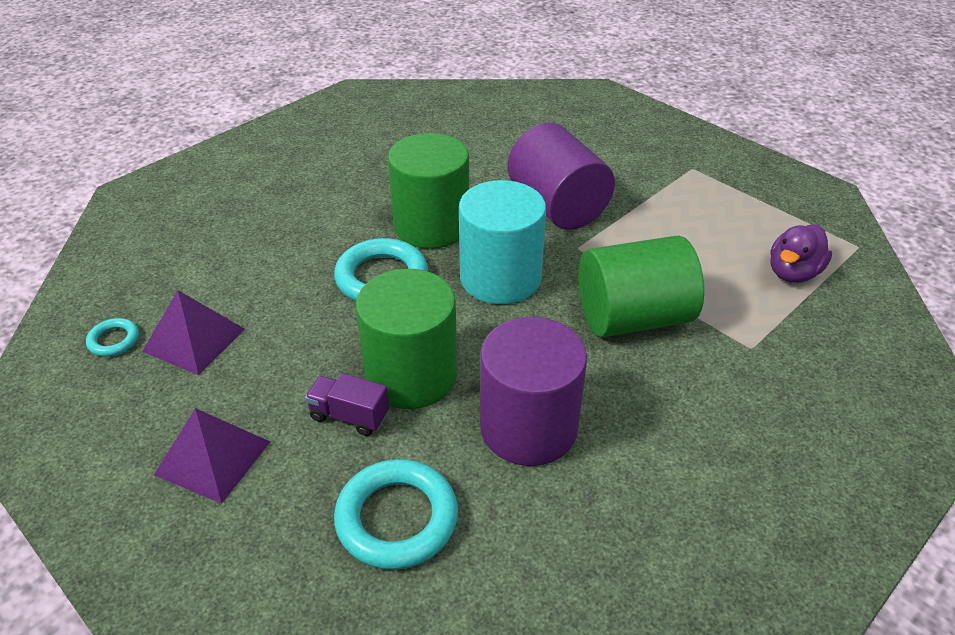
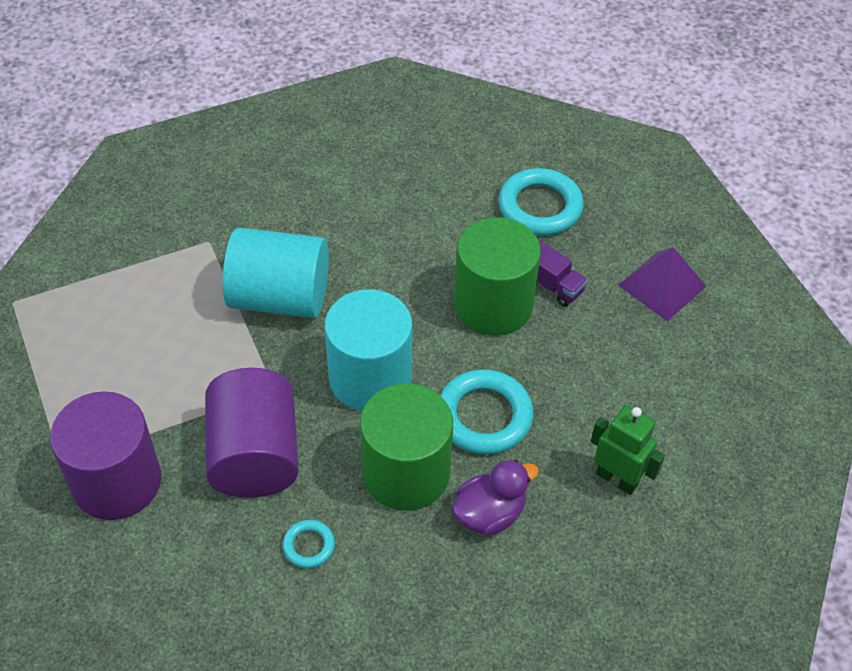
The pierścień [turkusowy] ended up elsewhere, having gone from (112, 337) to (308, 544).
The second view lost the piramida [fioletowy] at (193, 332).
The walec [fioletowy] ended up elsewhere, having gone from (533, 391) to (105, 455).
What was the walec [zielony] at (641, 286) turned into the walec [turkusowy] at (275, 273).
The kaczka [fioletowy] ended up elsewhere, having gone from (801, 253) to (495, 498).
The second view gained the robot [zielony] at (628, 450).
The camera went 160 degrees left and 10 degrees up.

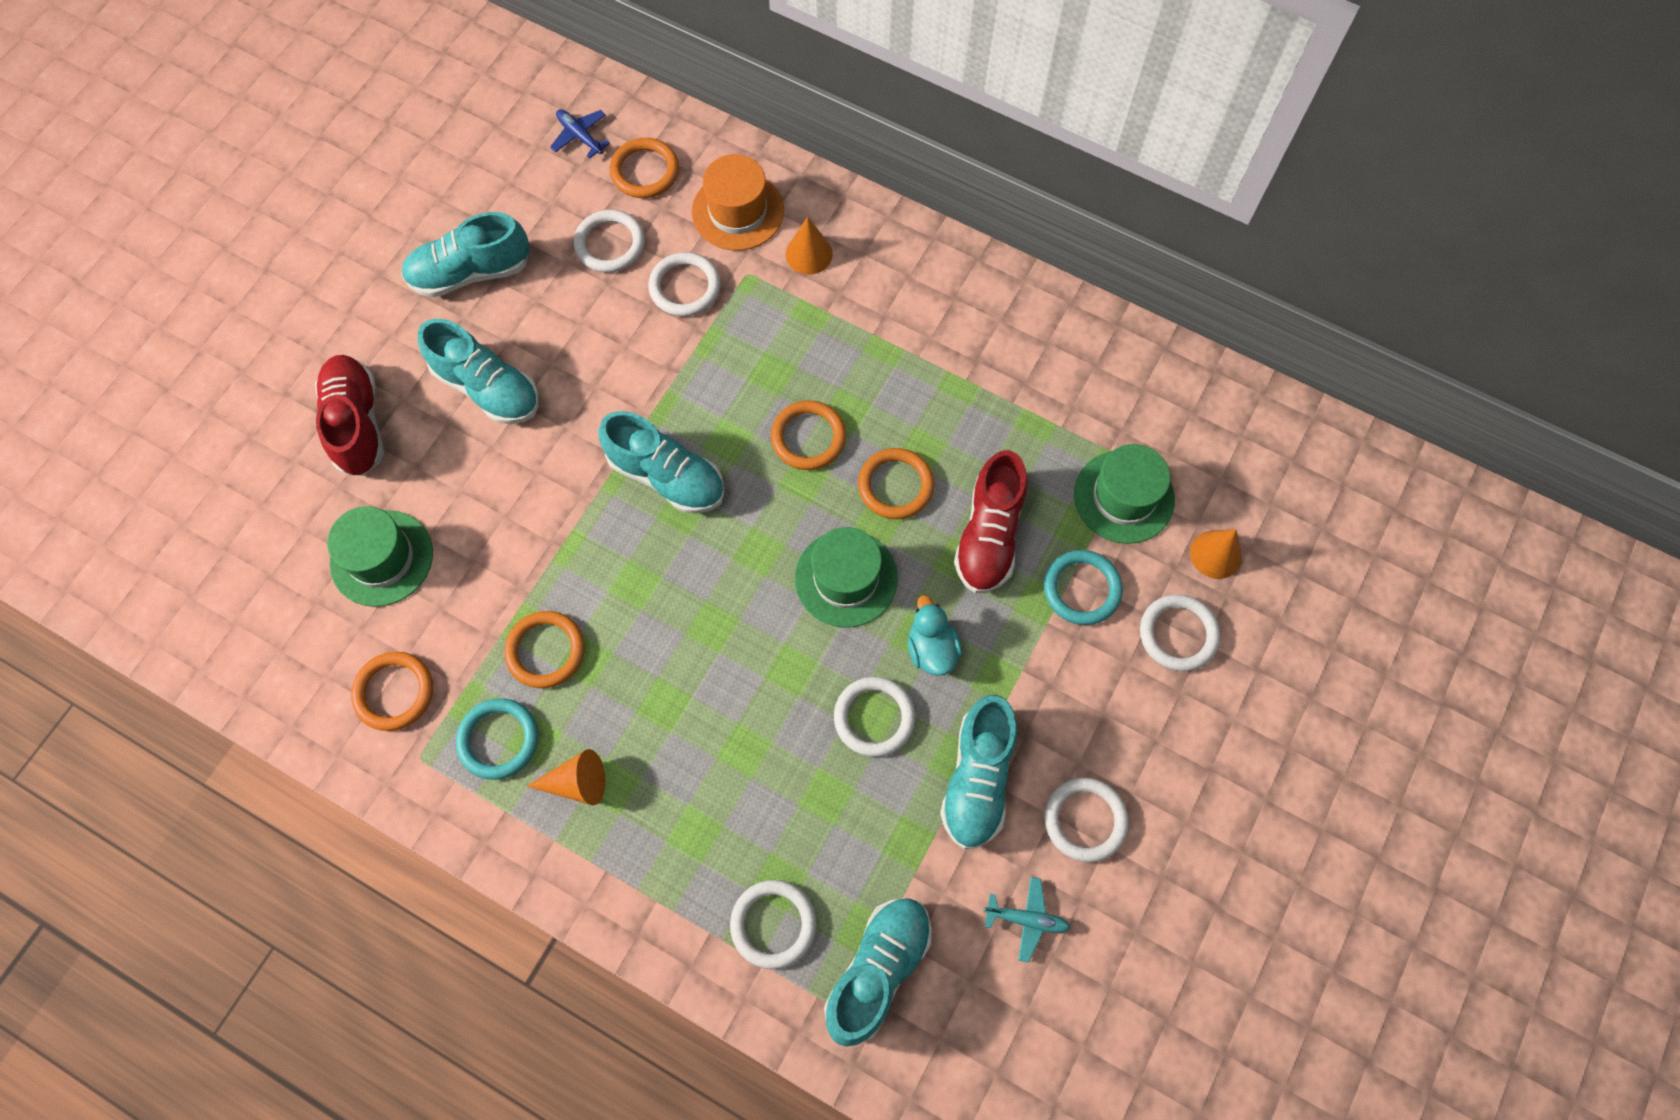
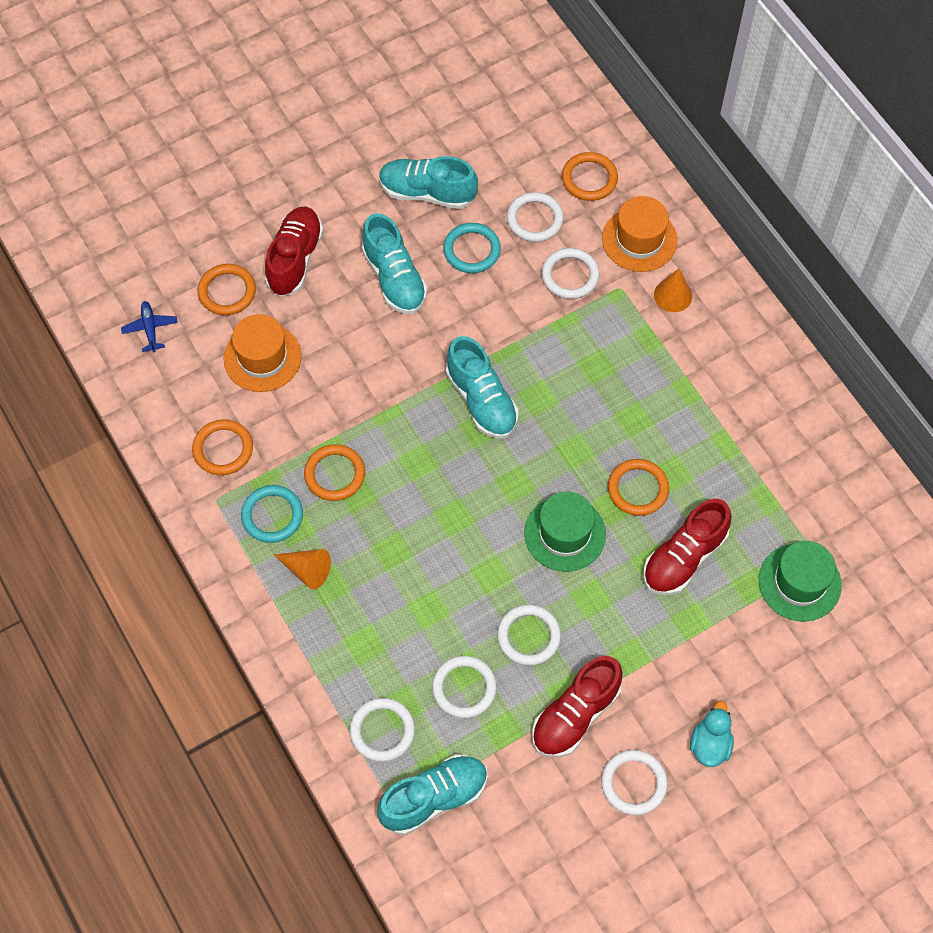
What was the kapelusz [zielony] at (380, 556) turned into the kapelusz [pomarańczowy] at (263, 353).
The samolot [niebieski] ended up elsewhere, having gone from (580, 133) to (149, 326).
The pierścień [pomarańczowy] ended up elsewhere, having gone from (808, 435) to (227, 289).
The kaczka [turkusowy] ended up elsewhere, having gone from (935, 635) to (712, 734).
What was the but [turkusowy] at (978, 772) turned into the but [czerwony] at (577, 706).
The second view lost the samolot [turkusowy] at (1027, 920).
The pierścień [turkusowy] ended up elsewhere, having gone from (1083, 587) to (472, 248).
The pierścień [biały] ended up elsewhere, having gone from (1180, 632) to (464, 687).
The second view lost the stożek [pomarańczowy] at (1216, 554).
The camera went 30 degrees right and 5 degrees down.

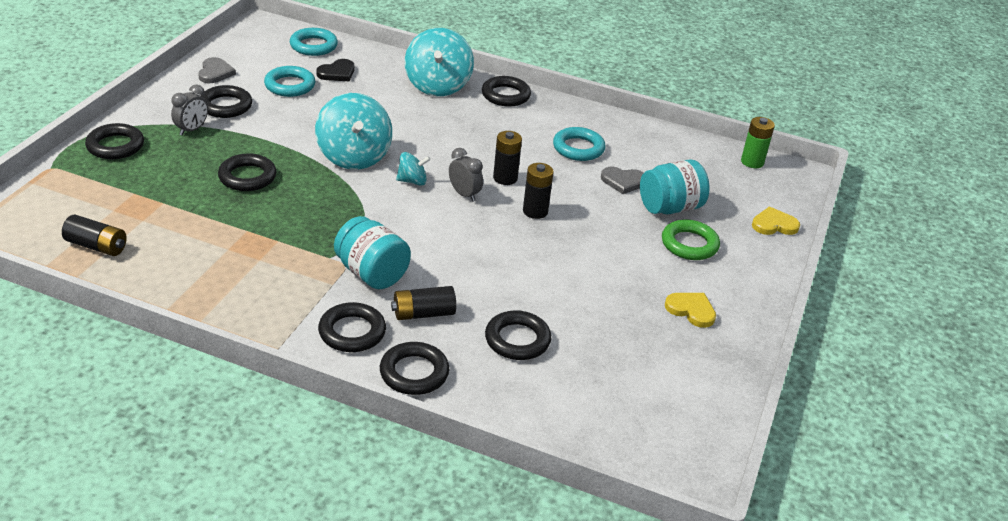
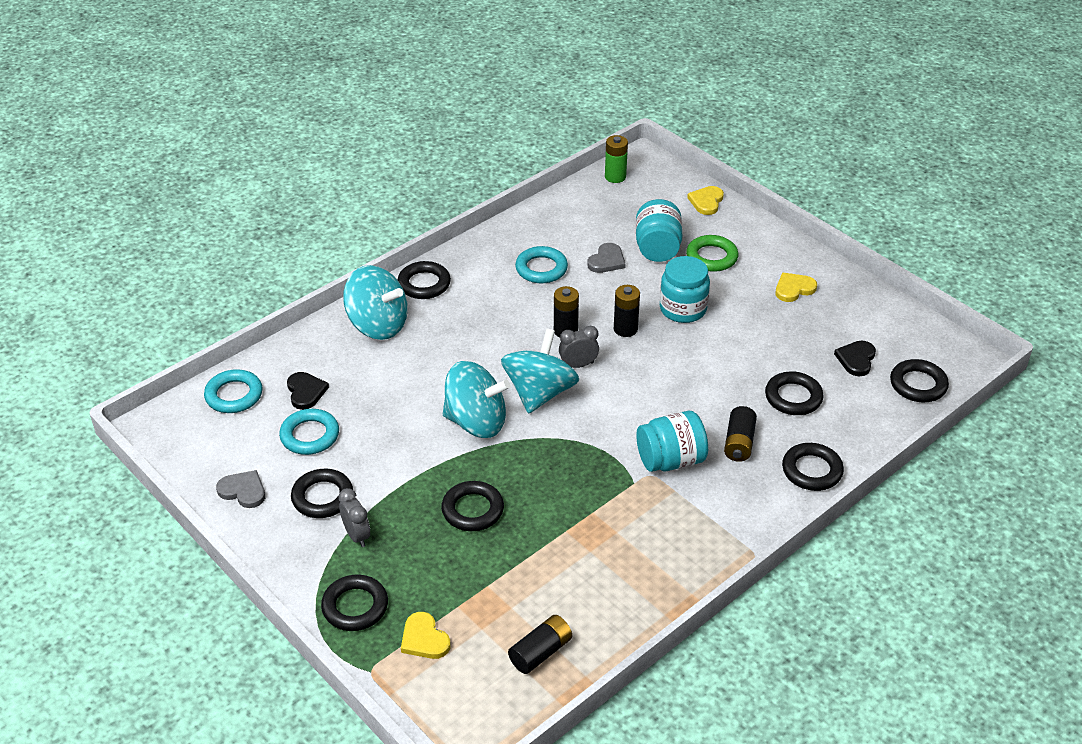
The pierścień [czarny] ended up elsewhere, having gone from (352, 327) to (919, 380).
The size of the bączek [turkusowy] at (413, 169) changed by a factor of 2.02.
The second view gained the serce [żółty] at (426, 635).
The second view gained the słoik [turkusowy] at (685, 289).
The second view gained the serce [czarny] at (855, 358).
The camera went 60 degrees left and 5 degrees up.

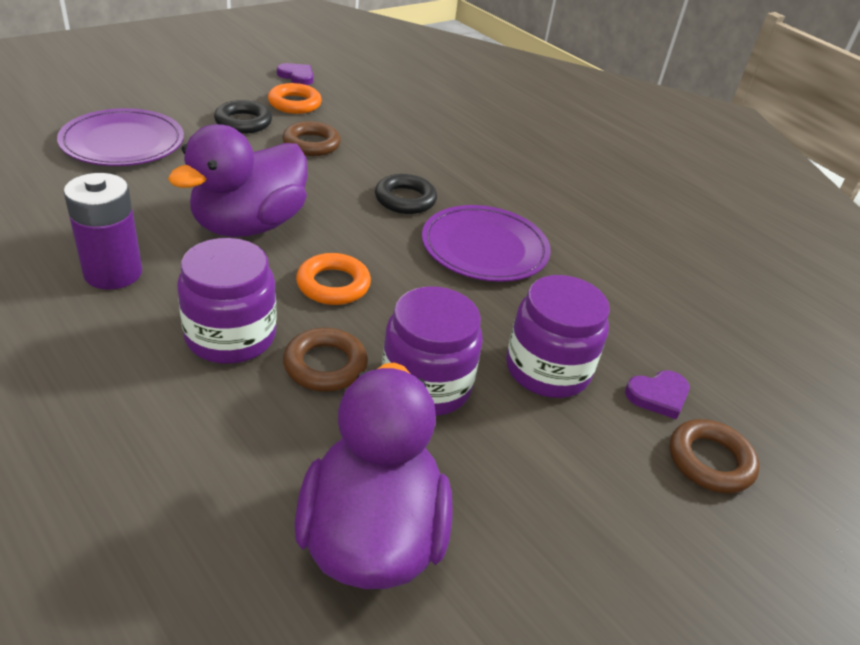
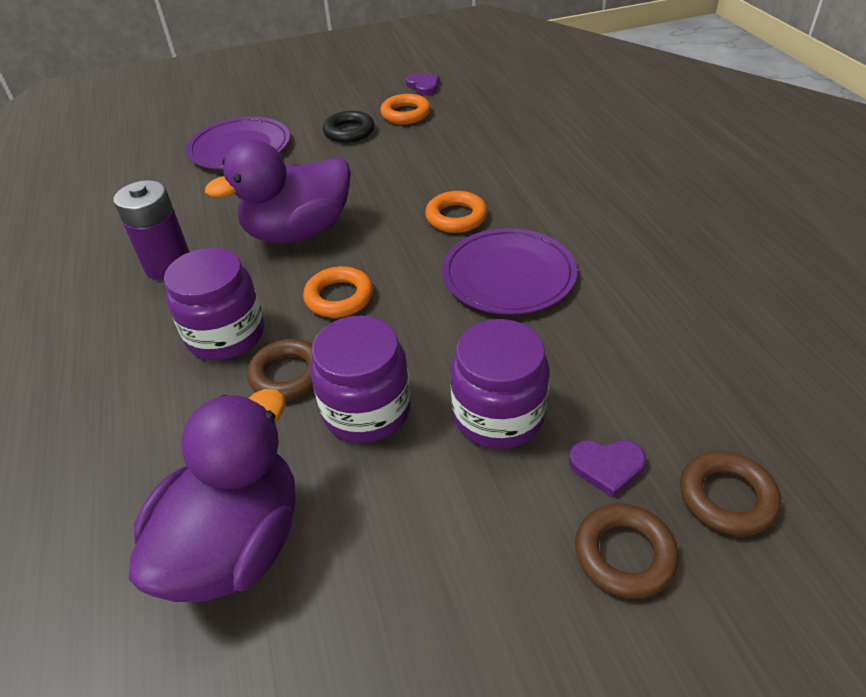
The pierścień [brązowy] ended up elsewhere, having gone from (311, 138) to (730, 493).
What was the pierścień [czarny] at (406, 194) turned into the pierścień [pomarańczowy] at (456, 212).
The camera went 30 degrees right and 5 degrees up.

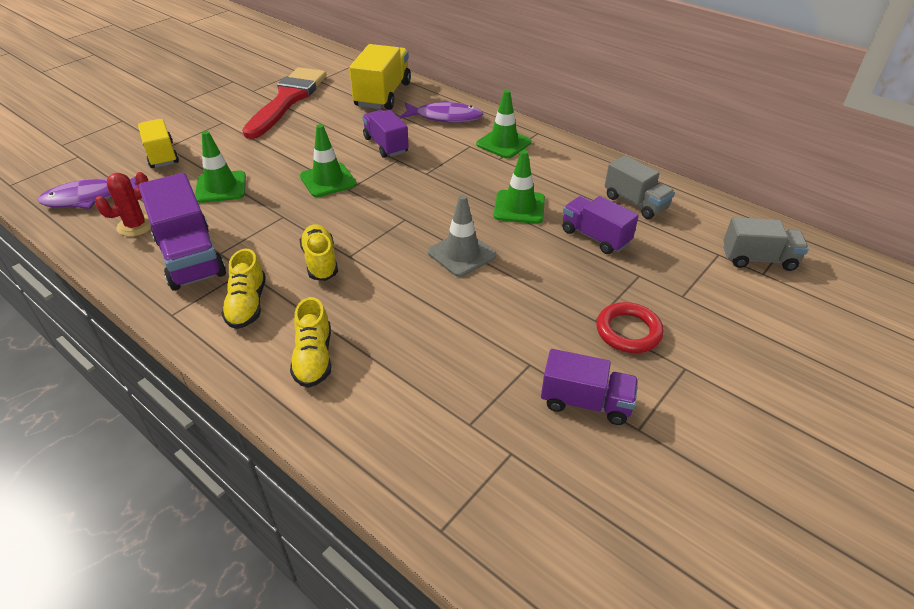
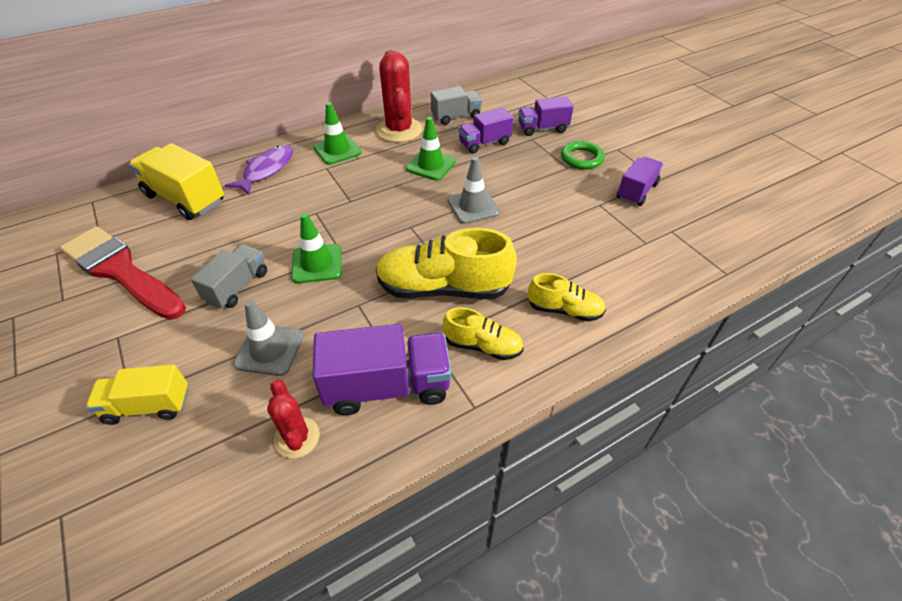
The second view lost the ryba [fioletowy] at (87, 192).
What was the pachołek [zielony] at (220, 167) turned into the pachołek [szary] at (269, 338).
The size of the but [żółty] at (318, 252) changed by a factor of 1.82.
The ciężarówka [fioletowy] ended up elsewhere, having gone from (385, 134) to (546, 116).
What was the pierścień [czerwony] at (630, 327) turned into the pierścień [zielony] at (583, 155).
The ciężarówka [szary] ended up elsewhere, having gone from (766, 244) to (229, 276).
The second view gained the kaktus [czerwony] at (399, 96).
The camera went 70 degrees left and 5 degrees up.

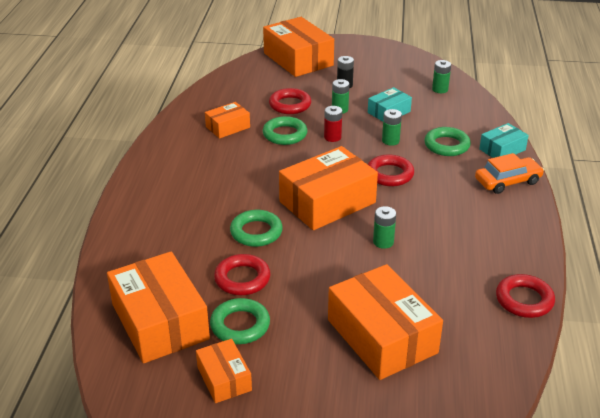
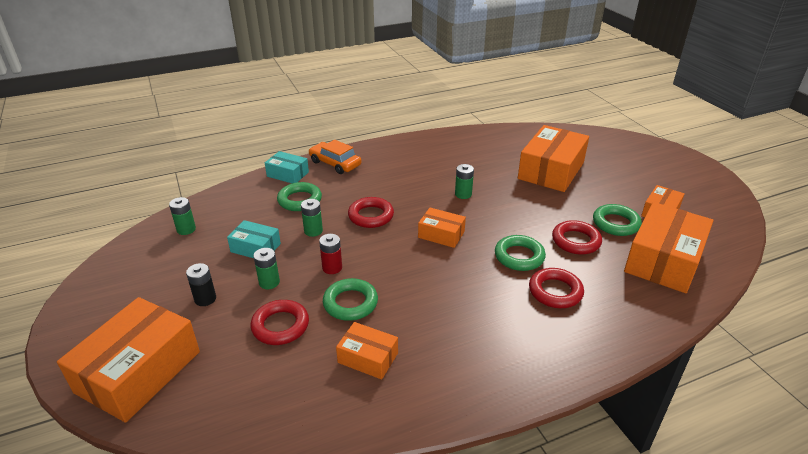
The size of the pudełko [pomarańczowy] at (328, 188) changed by a factor of 0.52.
The pierścień [czerwony] ended up elsewhere, having gone from (525, 296) to (556, 288).
The camera went 120 degrees left and 0 degrees up.

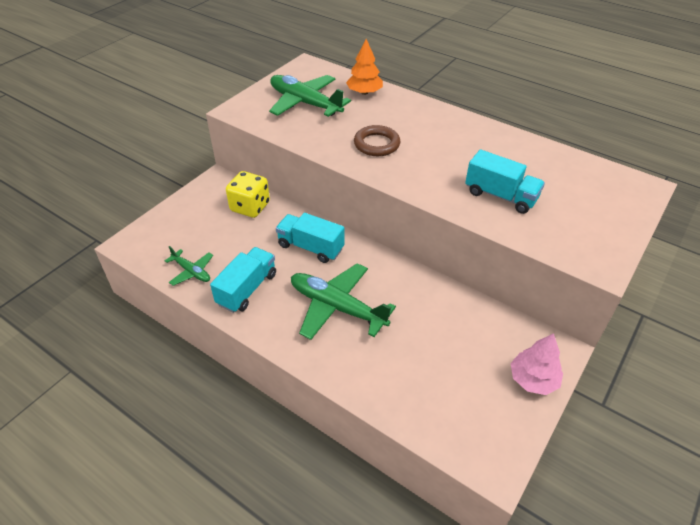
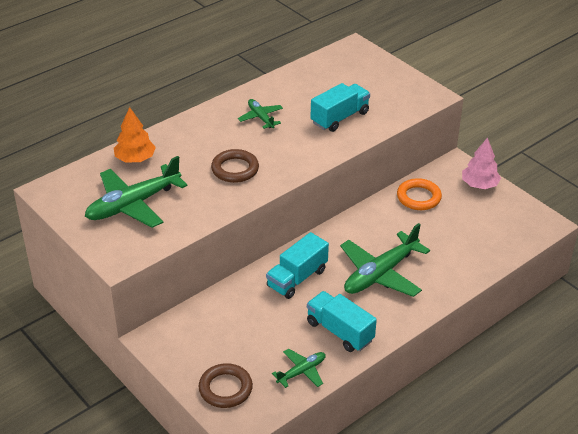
The second view lost the kostka do gry [żółty] at (248, 194).
The second view gained the pierścień [brązowy] at (225, 385).
The second view gained the samolot [zielony] at (260, 114).
The second view gained the pierścień [pomarańczowy] at (419, 194).
The camera went 75 degrees left and 5 degrees down.

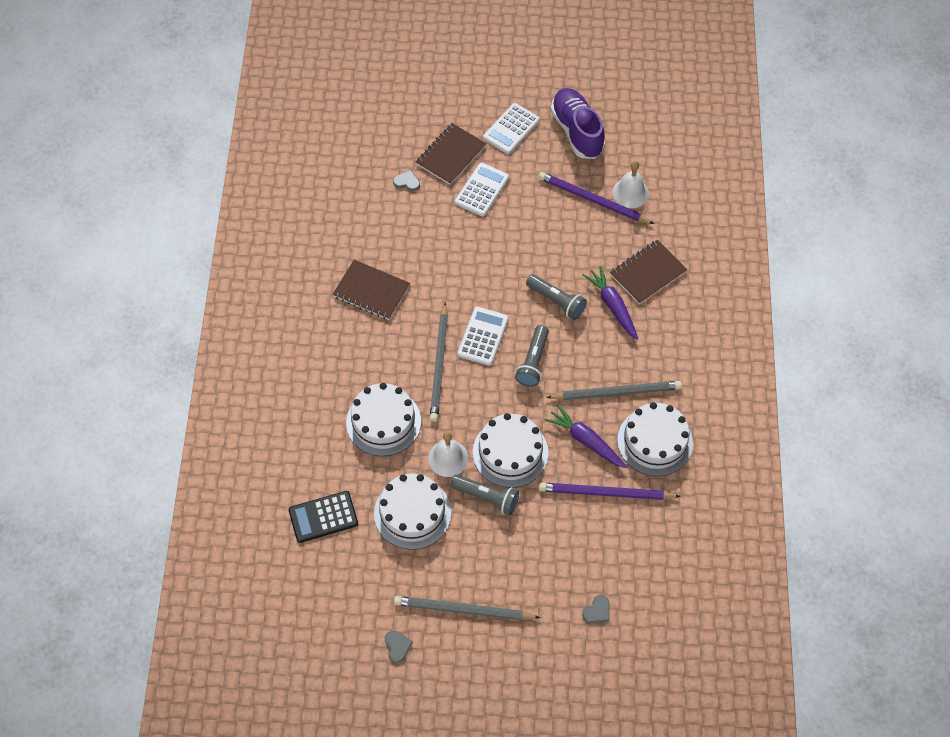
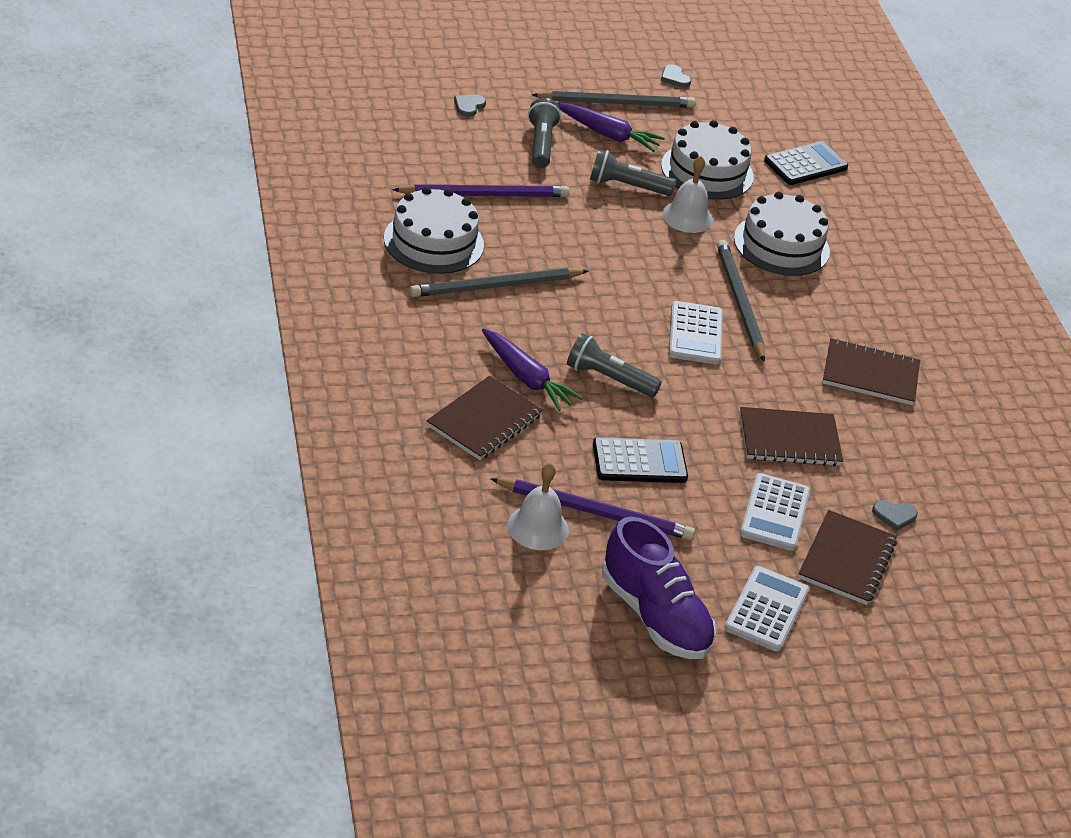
The second view lost the tort [biały] at (510, 450).
The latarka [szary] ended up elsewhere, having gone from (532, 356) to (544, 133).
The marchewka [fioletowy] ended up elsewhere, having gone from (586, 436) to (611, 127).
The second view gained the kalkulator [czarny] at (640, 460).
The second view gained the zeszyt [brązowy] at (791, 436).
The camera went 160 degrees right and 20 degrees down.

